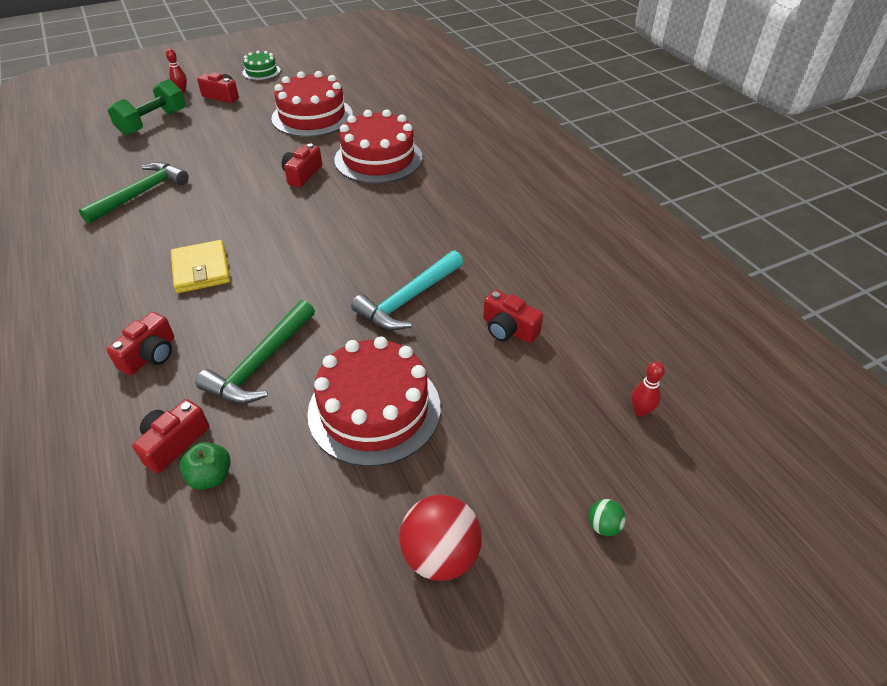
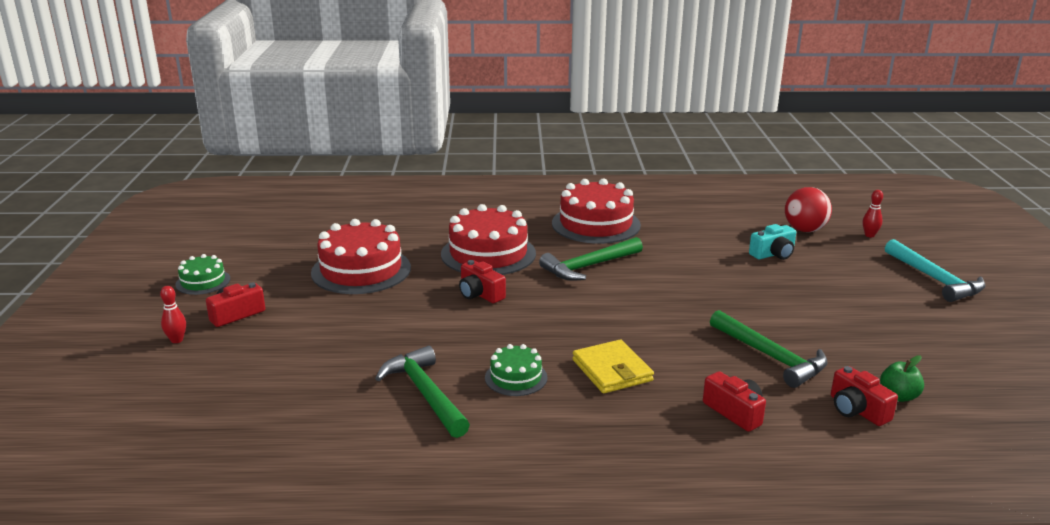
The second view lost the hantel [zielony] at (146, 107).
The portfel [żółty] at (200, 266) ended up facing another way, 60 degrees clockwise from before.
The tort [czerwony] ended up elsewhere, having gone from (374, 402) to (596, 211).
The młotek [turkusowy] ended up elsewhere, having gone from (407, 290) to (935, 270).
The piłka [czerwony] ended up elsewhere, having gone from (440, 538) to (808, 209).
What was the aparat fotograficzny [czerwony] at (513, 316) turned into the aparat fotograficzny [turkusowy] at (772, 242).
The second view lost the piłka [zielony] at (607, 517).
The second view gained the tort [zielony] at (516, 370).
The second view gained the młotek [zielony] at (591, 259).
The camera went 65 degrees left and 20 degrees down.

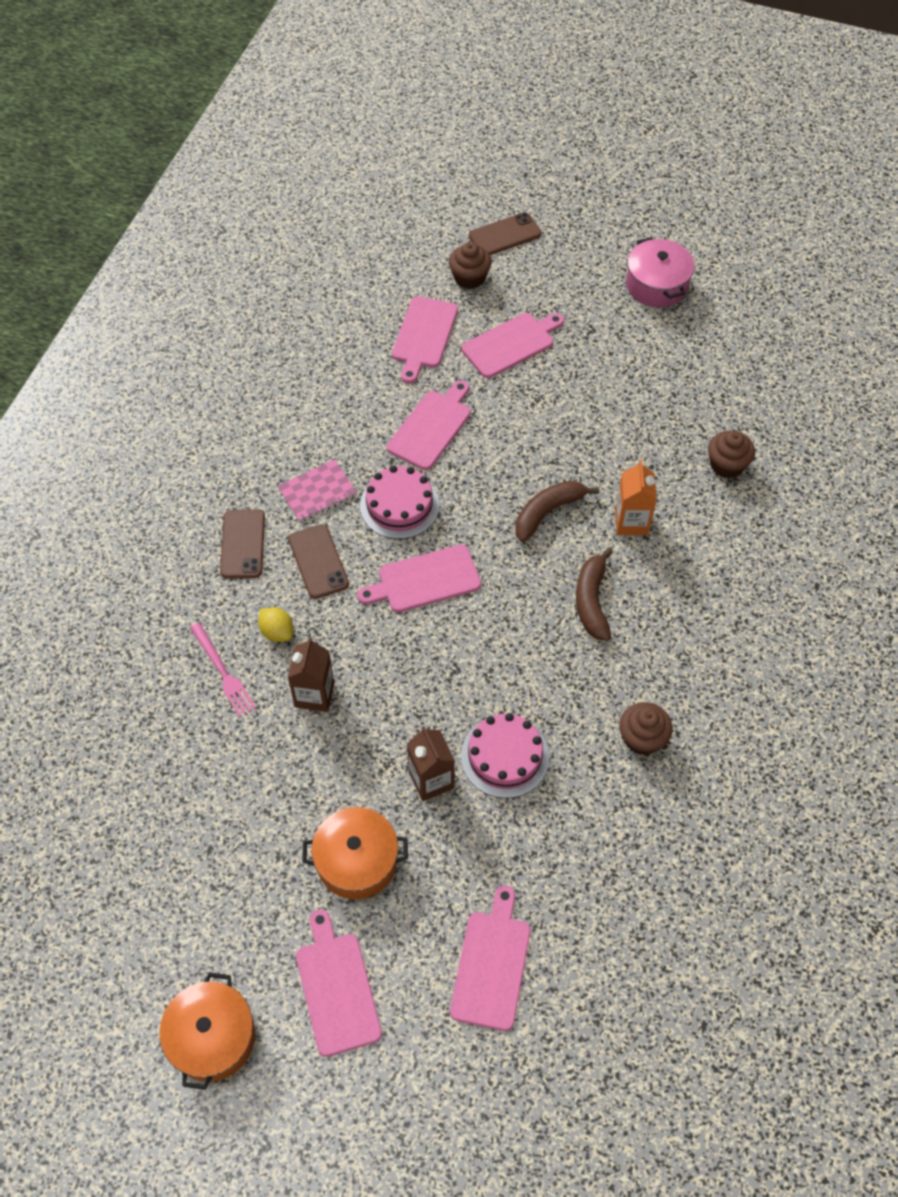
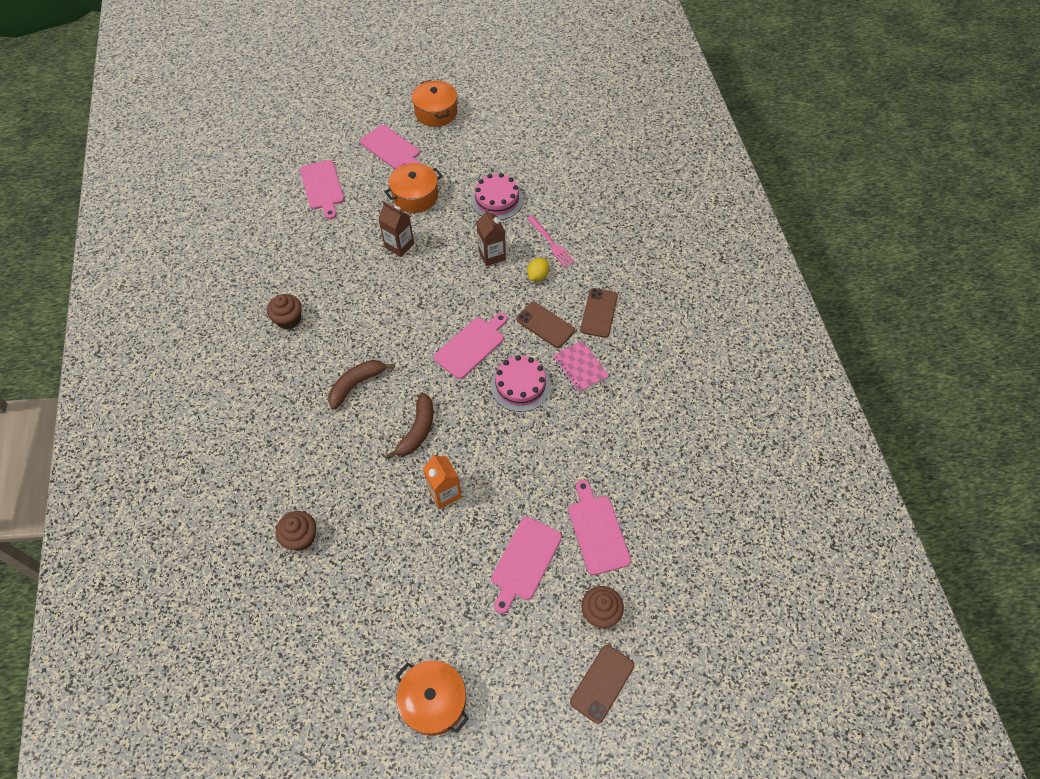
The widelec [różowy] at (223, 670) ended up facing another way, 150 degrees counterclockwise from before.
The telefon [brązowy] at (242, 544) ended up facing another way, 45 degrees clockwise from before.
The cytryna [żółty] at (275, 624) ended up facing another way, 75 degrees counterclockwise from before.
The zeszyt [różowy] at (317, 490) ended up facing another way, 60 degrees counterclockwise from before.
The second view lost the deska do krojenia [różowy] at (429, 425).
The tort [różowy] ended up elsewhere, having gone from (505, 755) to (497, 196).
The banan [brązowy] at (594, 594) ended up facing another way, 105 degrees counterclockwise from before.
The karton mleka [pomarańczowy] ended up elsewhere, having gone from (636, 497) to (442, 481).
What was the garnek [różowy] at (660, 272) turned into the garnek [pomarańczowy] at (432, 698).
The camera went 150 degrees right and 0 degrees up.

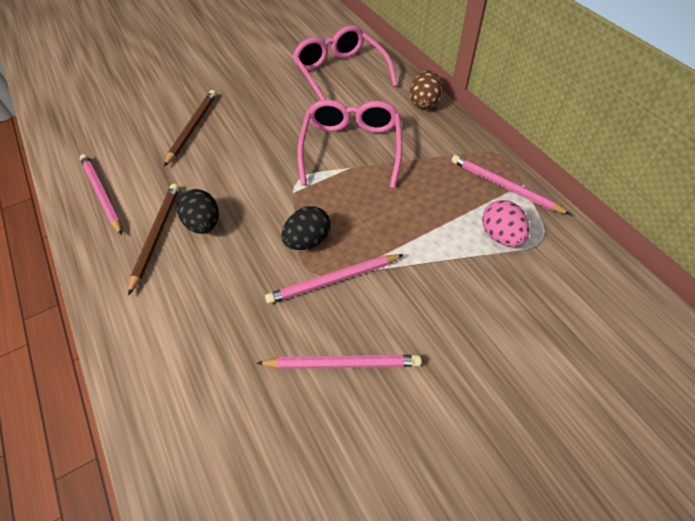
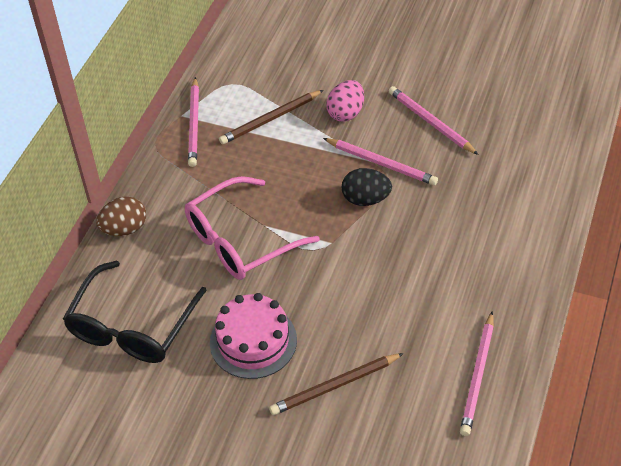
The ołówek [brązowy] ended up elsewhere, having gone from (153, 240) to (271, 117).
The second view lost the jajko [czarny] at (198, 211).
What was the okulary [różowy] at (345, 62) turned into the okulary [czarny] at (135, 311).
The jajko [różowy] ended up elsewhere, having gone from (506, 223) to (345, 101).
The second view gained the tort [różowy] at (253, 336).
The camera went 130 degrees left and 5 degrees down.

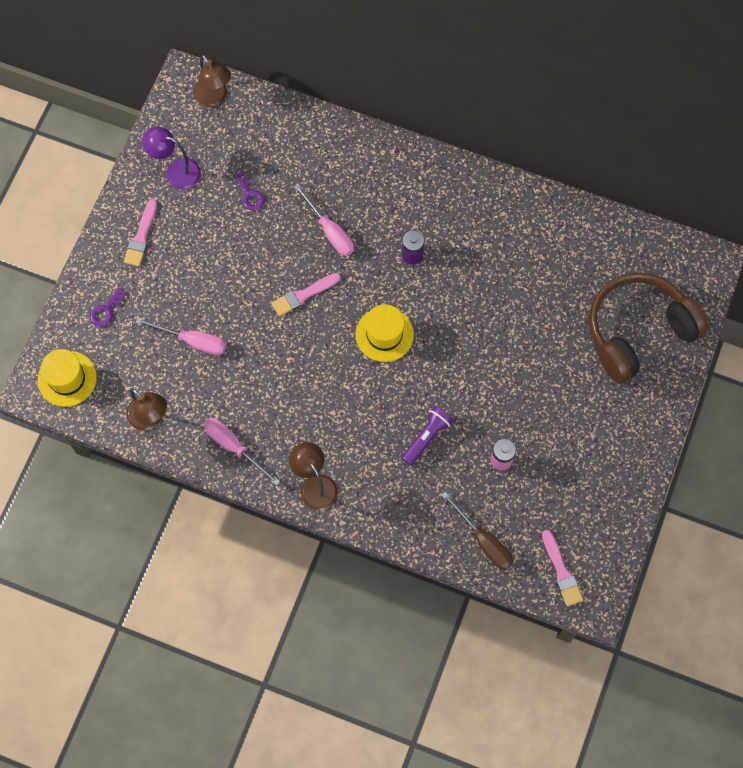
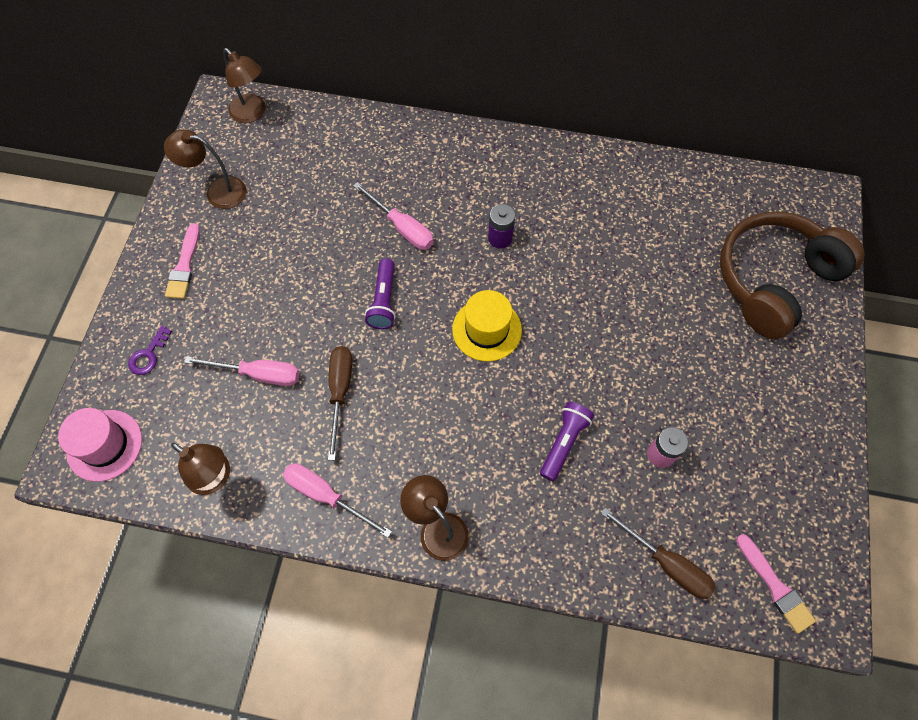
What was the kapelusz [żółty] at (67, 378) turned into the kapelusz [różowy] at (100, 445).
What was the lampka [fioletowy] at (171, 158) turned into the lampka [brązowy] at (205, 169).
The second view lost the klucz [fioletowy] at (249, 191).
Where the pędzel [różowy] stood at (306, 294), the latarka [fioletowy] came to stand at (380, 294).
The second view gained the śrubokręt [brązowy] at (340, 403).
The camera went 10 degrees left and 5 degrees down.

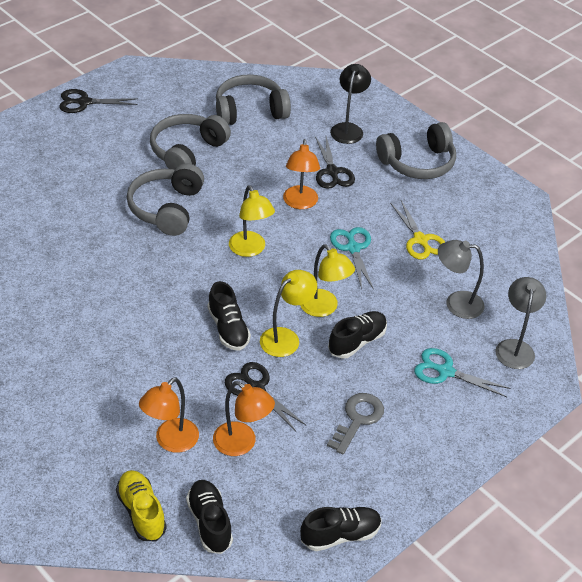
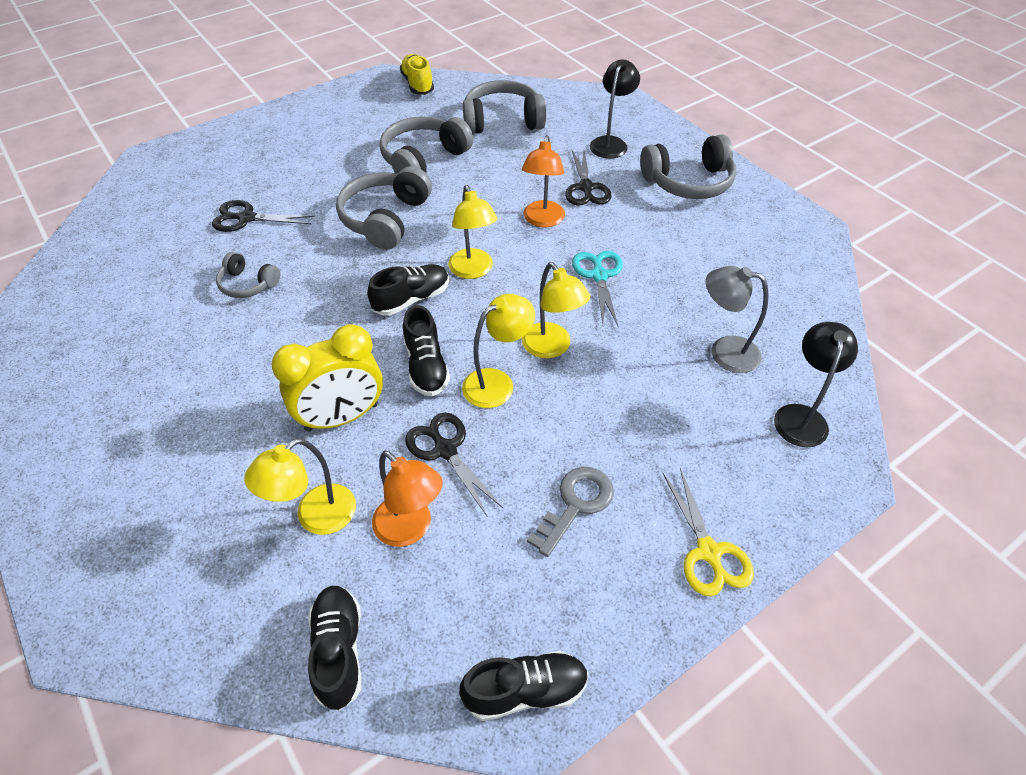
The nożyczki [czarny] ended up elsewhere, having gone from (98, 101) to (263, 216).
The but [żółty] ended up elsewhere, having gone from (141, 505) to (417, 74).
What was the lampka [pomarańczowy] at (169, 415) turned into the lampka [żółty] at (300, 486).
The but [czarny] ended up elsewhere, having gone from (357, 335) to (408, 290).
The nożyczki [żółty] ended up elsewhere, having gone from (417, 229) to (708, 532).
The second view lost the nożyczki [turkusowy] at (462, 372).
What was the lampka [szary] at (520, 323) turned into the lampka [czarny] at (816, 384).
The second view gained the słuchawki [szary] at (248, 275).
The second view gained the budzik [żółty] at (327, 378).
The camera went 10 degrees right and 5 degrees up.

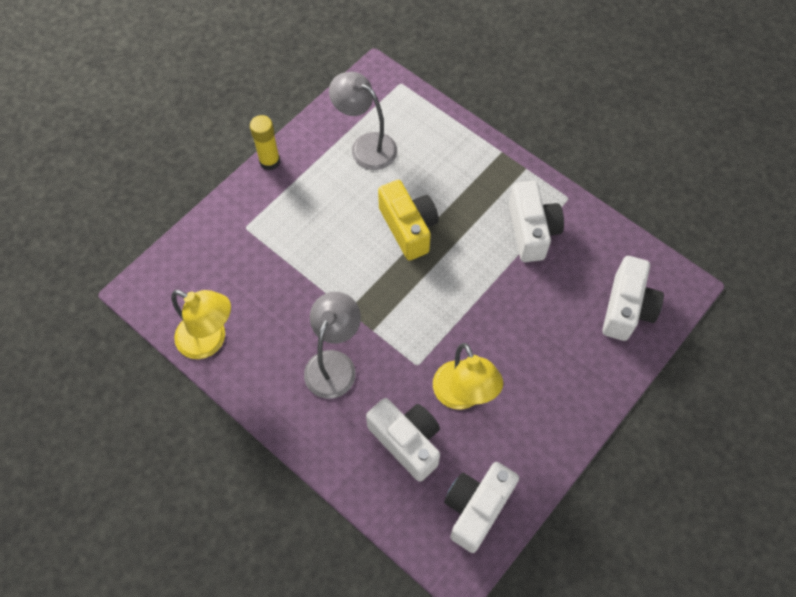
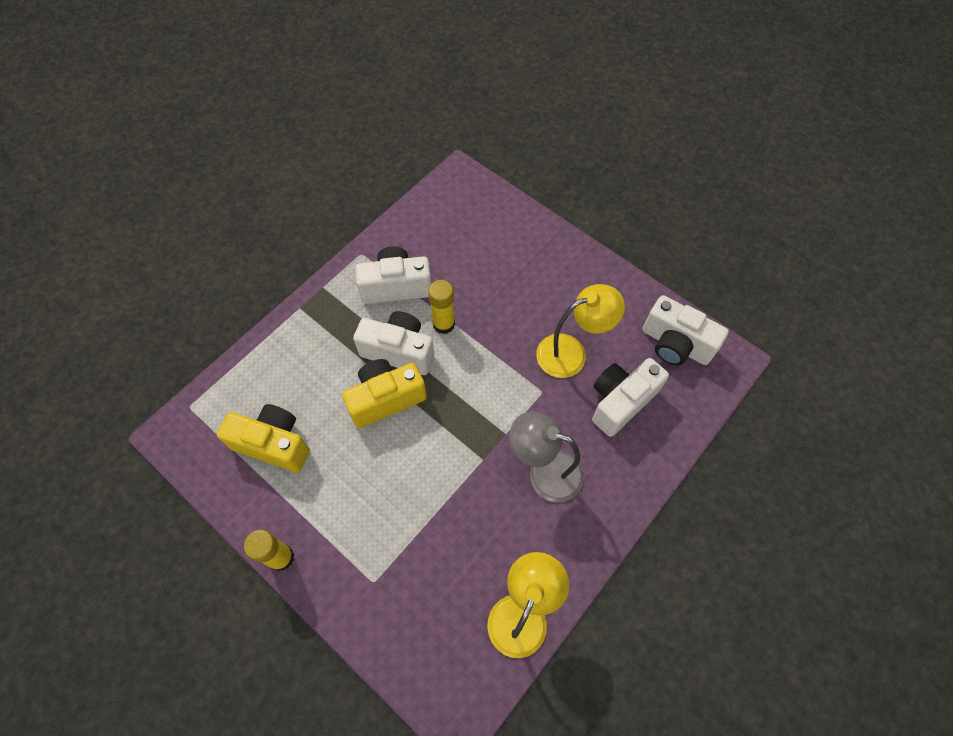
Where the lampka [szary] stood at (363, 121), the aparat fotograficzny [żółty] came to stand at (263, 438).
The aparat fotograficzny [biały] ended up elsewhere, having gone from (633, 298) to (394, 343).
The second view gained the klej w sztyfcie [żółty] at (441, 307).
The camera went 90 degrees left and 0 degrees up.

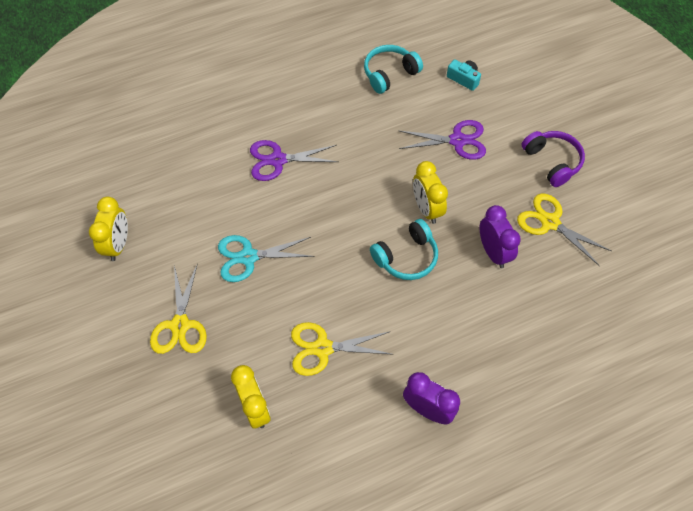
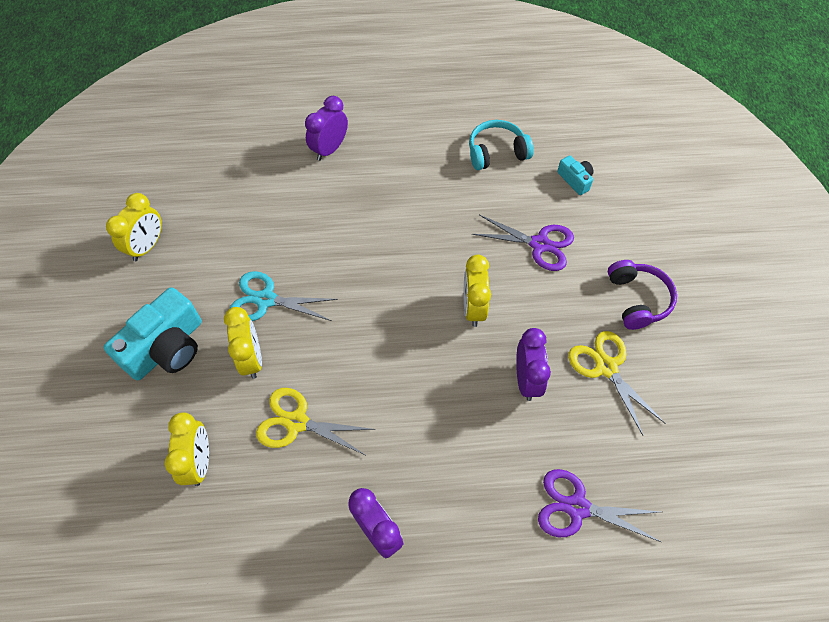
Where the nożyczki [żółty] stood at (178, 308), the aparat fotograficzny [turkusowy] came to stand at (152, 333).
The nożyczki [fioletowy] ended up elsewhere, having gone from (294, 160) to (599, 505).
The second view lost the słuchawki [turkusowy] at (404, 249).
The second view gained the budzik [żółty] at (243, 343).
The second view gained the budzik [fioletowy] at (326, 128).
The camera went 20 degrees right and 0 degrees up.

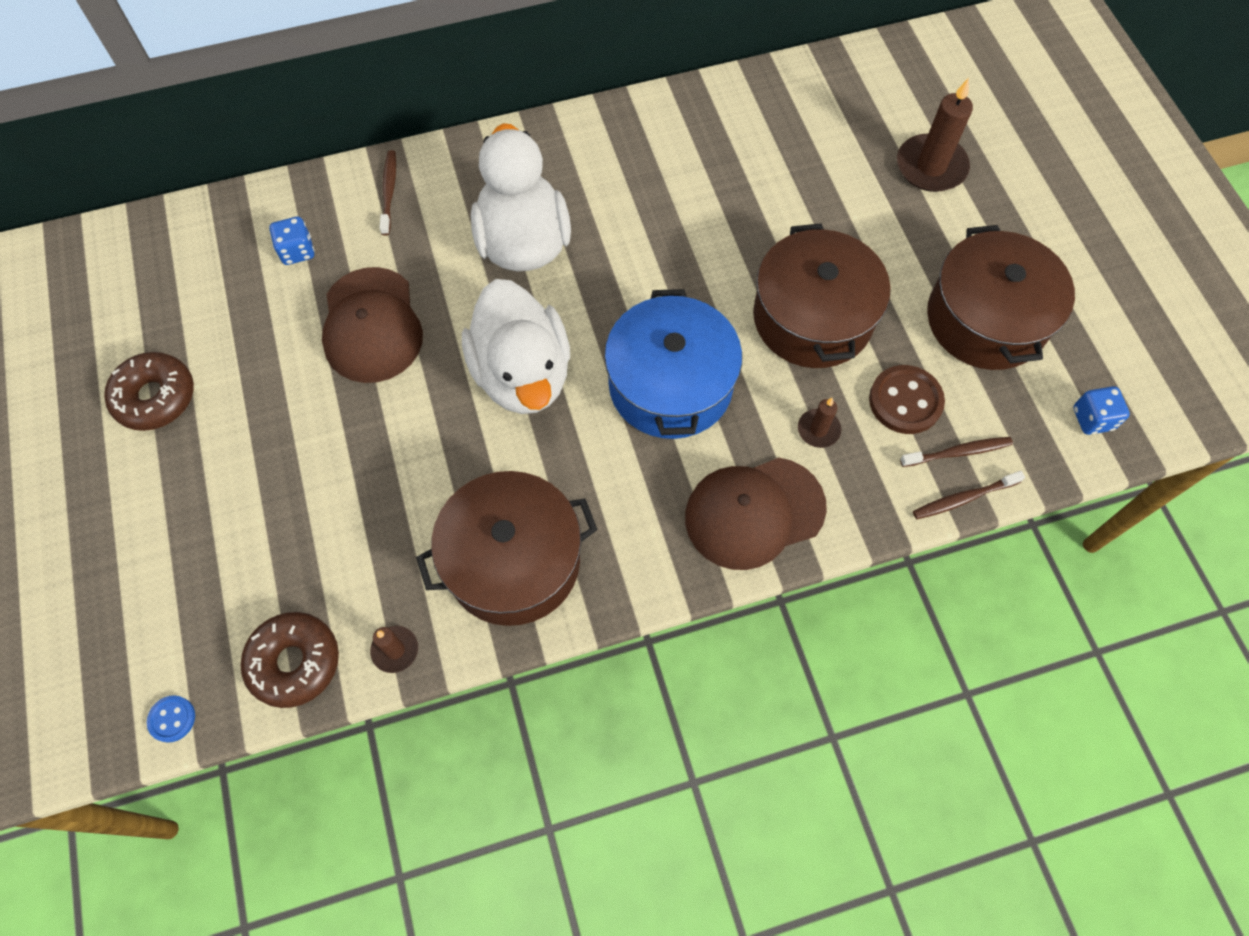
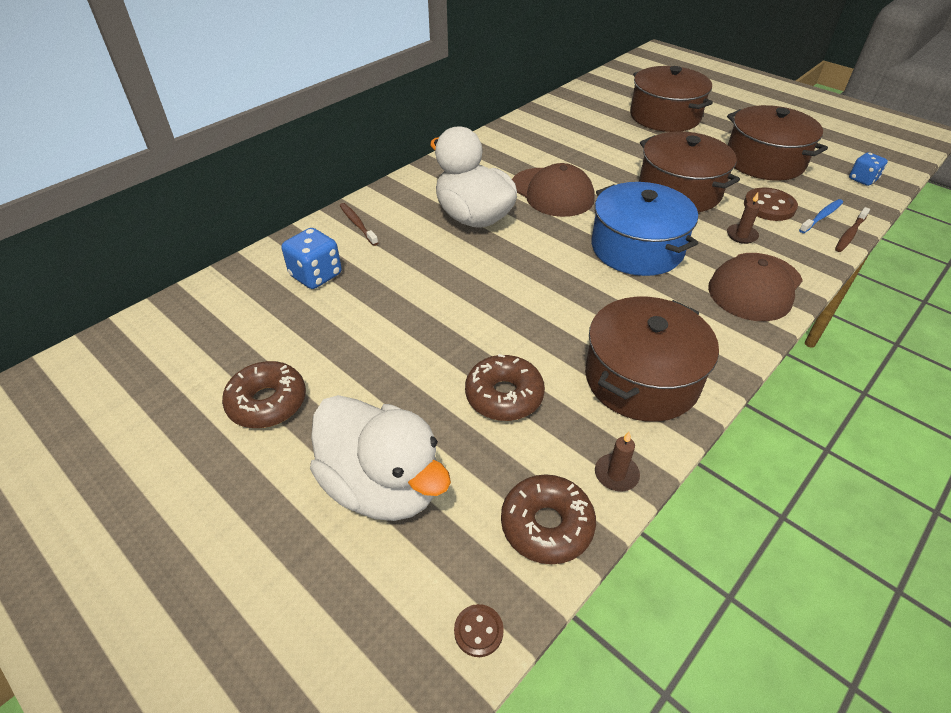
What was the guzik [niebieski] at (171, 719) turned into the guzik [brązowy] at (479, 630).
The size of the kostka do gry [niebieski] at (291, 241) changed by a factor of 1.50.
The czapka [brązowy] ended up elsewhere, having gone from (372, 325) to (553, 190).
The kaczka [biały] ended up elsewhere, having gone from (516, 346) to (380, 458).
Where the świeca [brązowy] stood at (935, 135), the garnek [brązowy] came to stand at (671, 99).
What was the szczoteczka do zębów [brązowy] at (956, 452) turned into the szczoteczka do zębów [niebieski] at (821, 216).
The second view gained the donut [brązowy] at (505, 387).
The camera went 30 degrees left and 20 degrees down.

